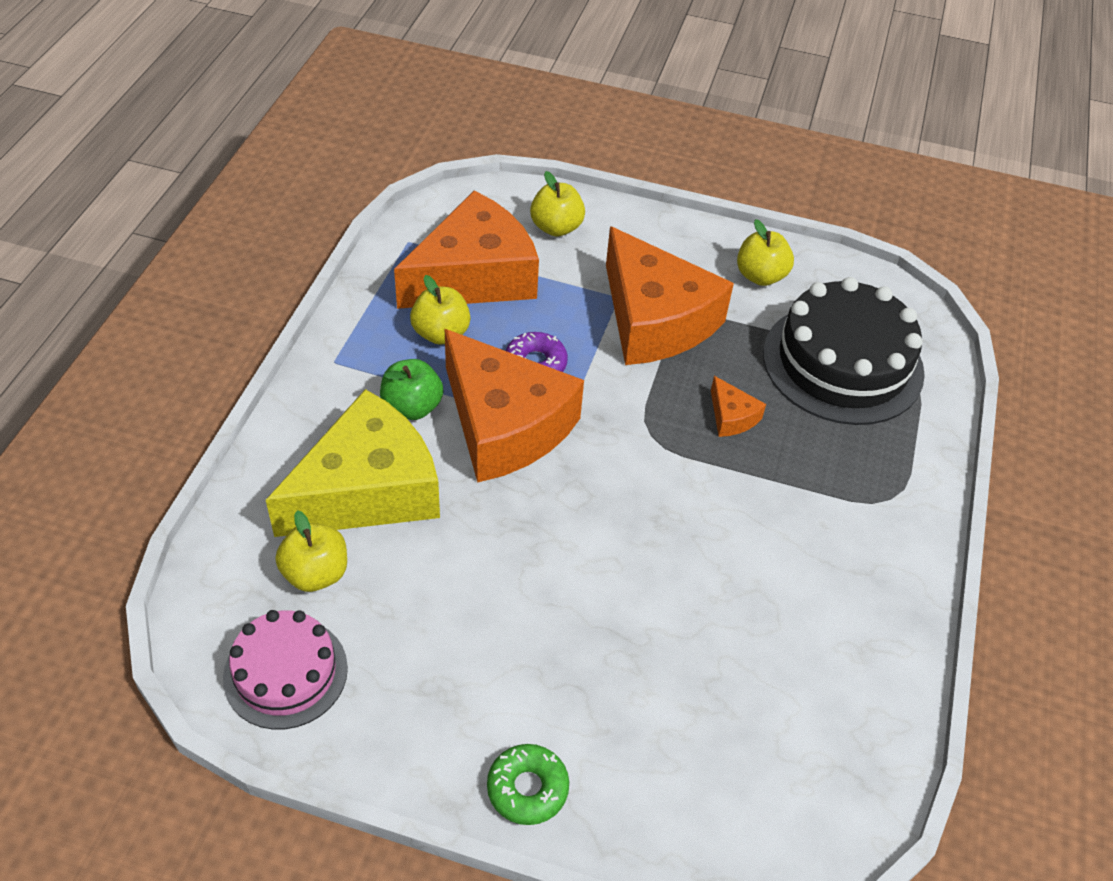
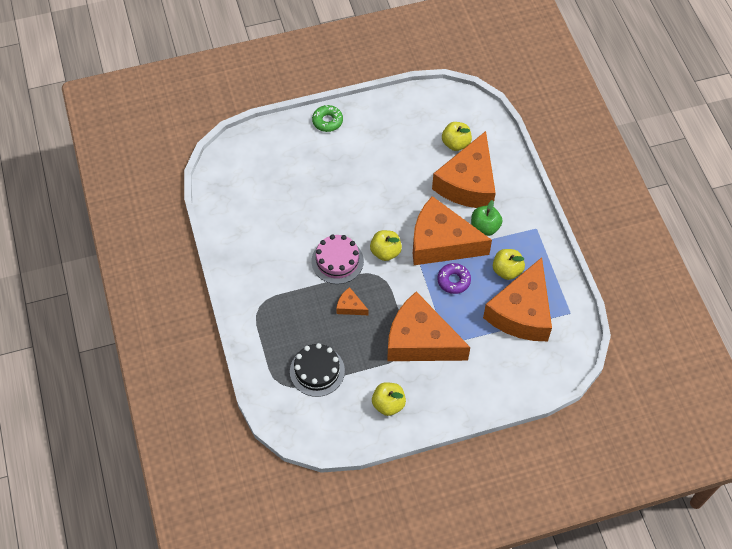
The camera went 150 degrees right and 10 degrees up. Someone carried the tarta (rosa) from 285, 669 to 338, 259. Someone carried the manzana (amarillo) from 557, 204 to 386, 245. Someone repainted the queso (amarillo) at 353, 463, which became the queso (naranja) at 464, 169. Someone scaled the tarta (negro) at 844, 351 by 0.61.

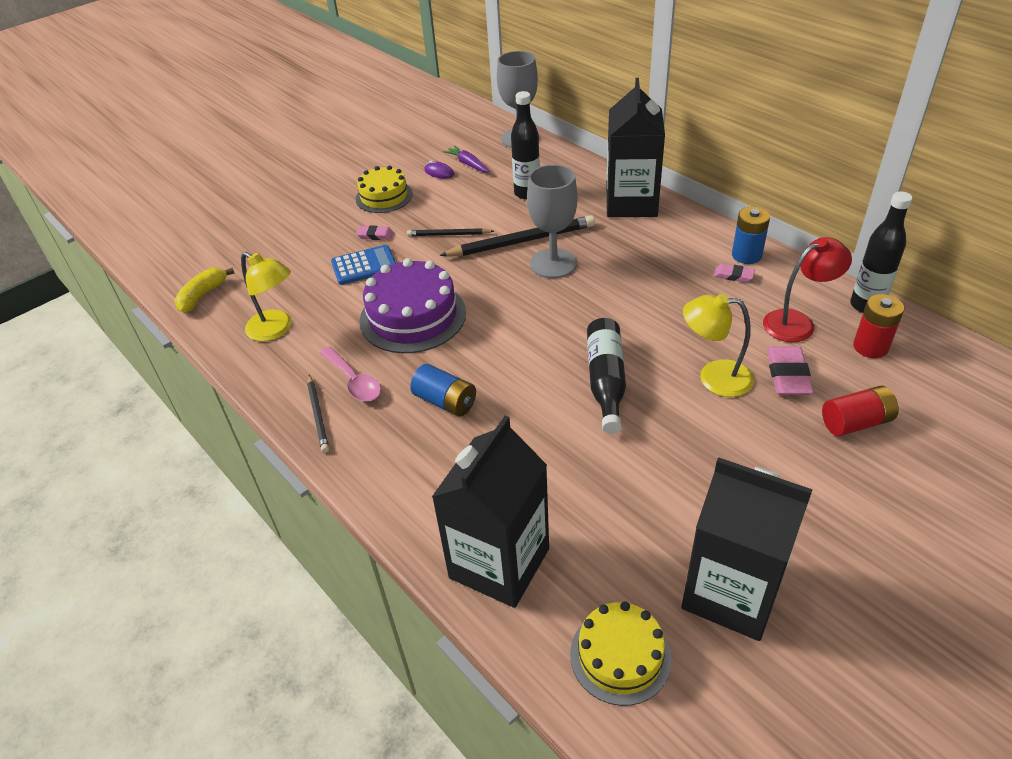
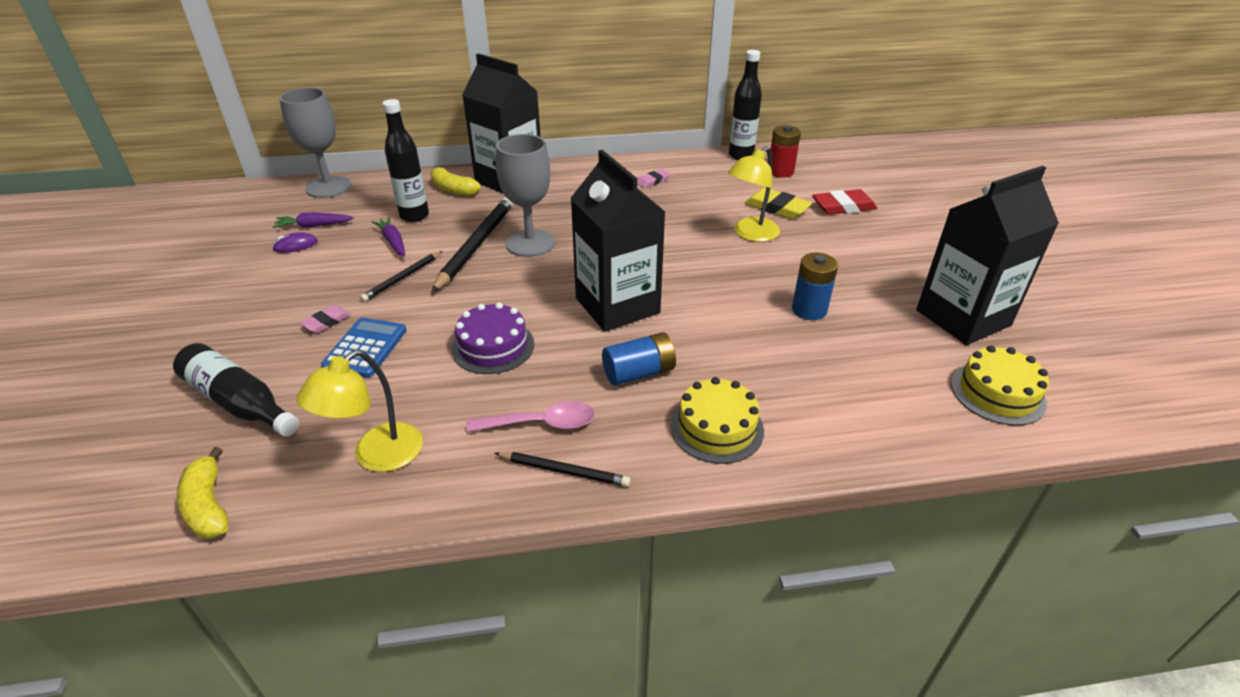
The camera went 60 degrees left and 5 degrees down. Someone took away the lámpara (rojo) at 807, 289. Someone put down the zanahoria (morado) at 388, 236. Someone put down the plátano (amarillo) at 455, 181. Someone carried the tarta (amarillo) from 384, 189 to 717, 420. Someone carried the cartón de leche (negro) from 490, 512 to 617, 241. Someone carried the botella (negro) from 606, 376 to 236, 390. Someone carried the pila (azul) from 751, 235 to 815, 286. Someone swapped the pila (rojo) at 860, 411 for the goma de borrar (rojo) at 844, 202. Someone repainted the goma de borrar (rosa) at 790, 371, which became the goma de borrar (amarillo) at 778, 203. Someone rotated the lámpara (amarillo) at 266, 297 by 150 degrees clockwise. Someone scaled the tarta (morado) at 413, 305 by 0.64.

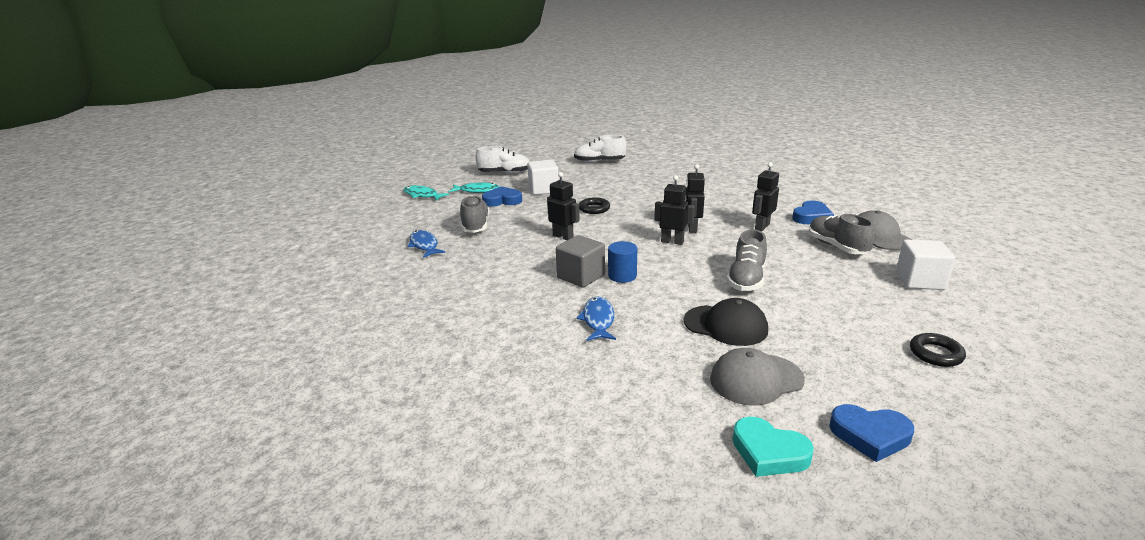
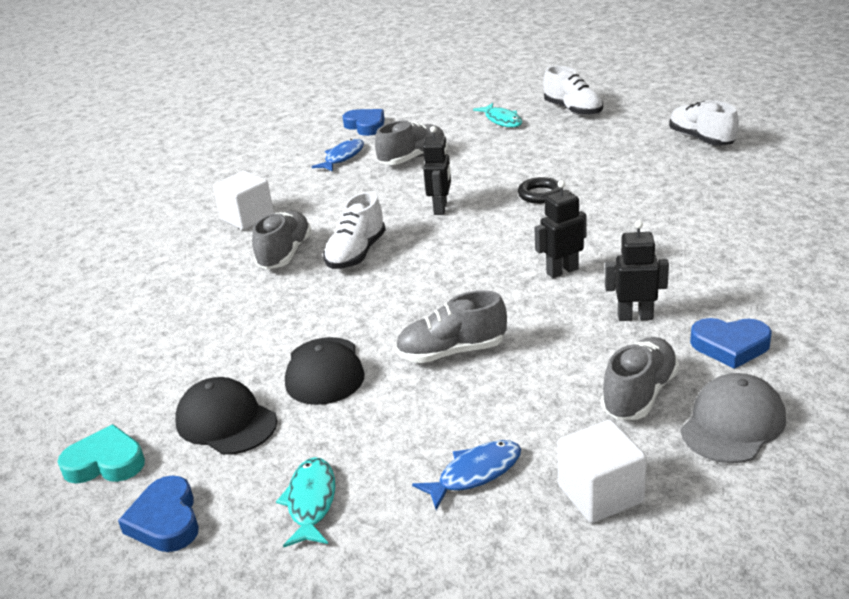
The camera went 60 degrees right and 5 degrees up. Someone took away the cilindro (azul) at 622, 262. Someone took away the robot (negro) at 674, 210. Someone took away the anillo (negro) at 938, 350. Someone put down the zapato (gris) at 282, 240. Someone carried the pez (turquesa) from 426, 193 to 305, 502. Someone carried the corazón (azul) from 502, 196 to 364, 122. Someone carried the cubo (blanco) from 543, 177 to 243, 200. Someone carried the pez (azul) from 596, 319 to 466, 475. Someone swapped the cubo (gris) at 580, 261 for the zapato (blanco) at 354, 230. Someone repainted the gorra (gris) at 757, 377, which became the gorra (negro) at 226, 416. Someone rotated the corazón (turquesa) at 773, 447 by 90 degrees clockwise.

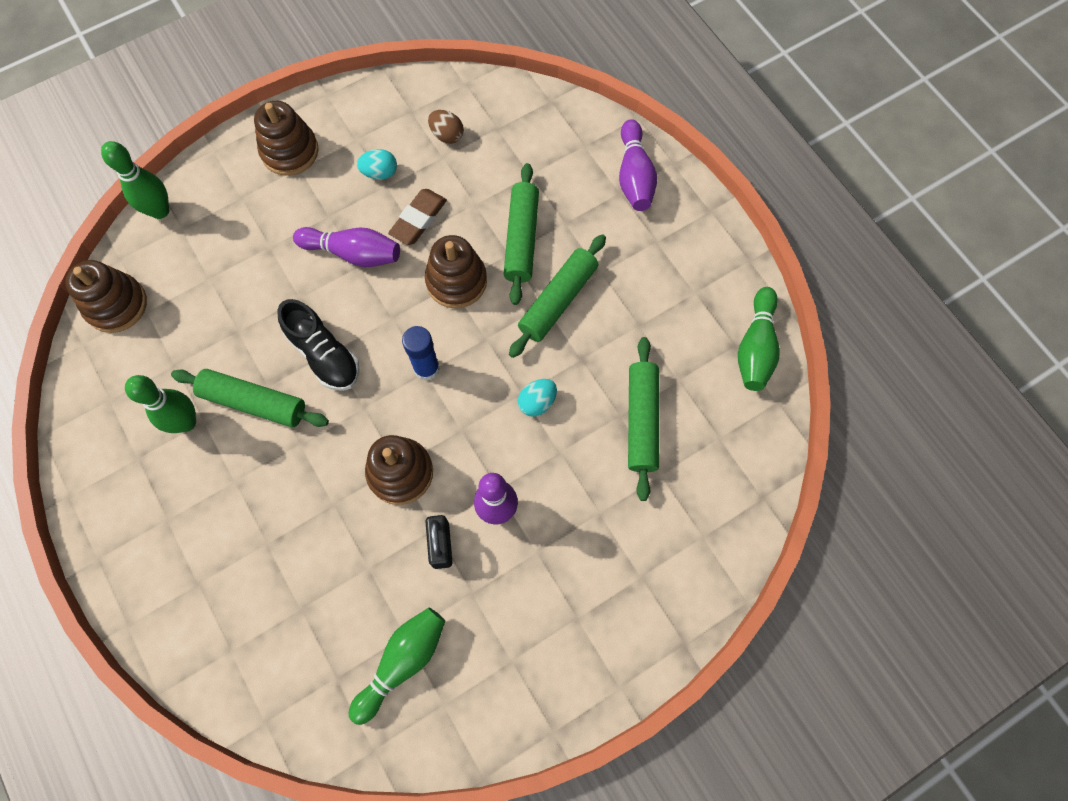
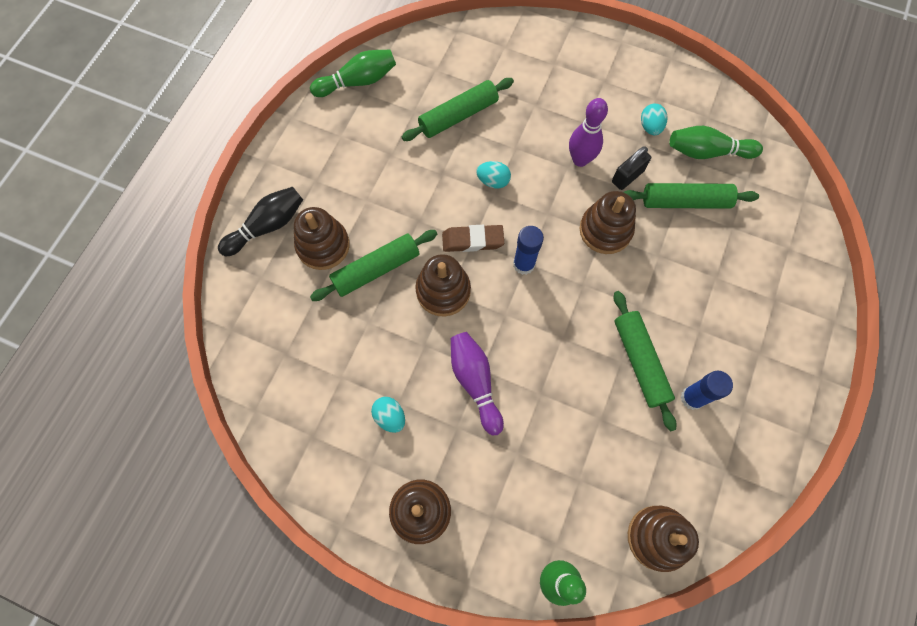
The camera went 125 degrees left and 0 degrees up. Someone took away the zapato (negro) at 318, 345. Someone took away the huevo (marrón) at 446, 127. Someone put down the juguete apilable (marrón) at 322, 238. Someone put down the huevo (turquesa) at 654, 119. Someone carried the goma de borrar (marrón) from 417, 217 to 473, 238. Someone carried the rodillo (verde) from 557, 296 to 691, 196. Someone swapped the bolo (verde) at 160, 404 for the barra de pegamento (azul) at 707, 390. Someone repainted the bolo (morado) at 638, 165, which became the bolo (negro) at 260, 221.

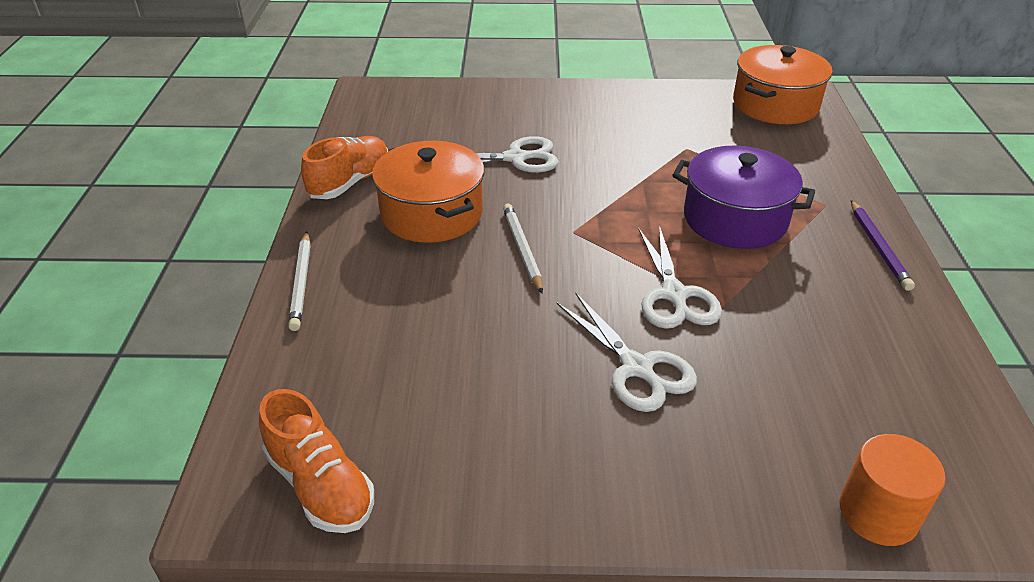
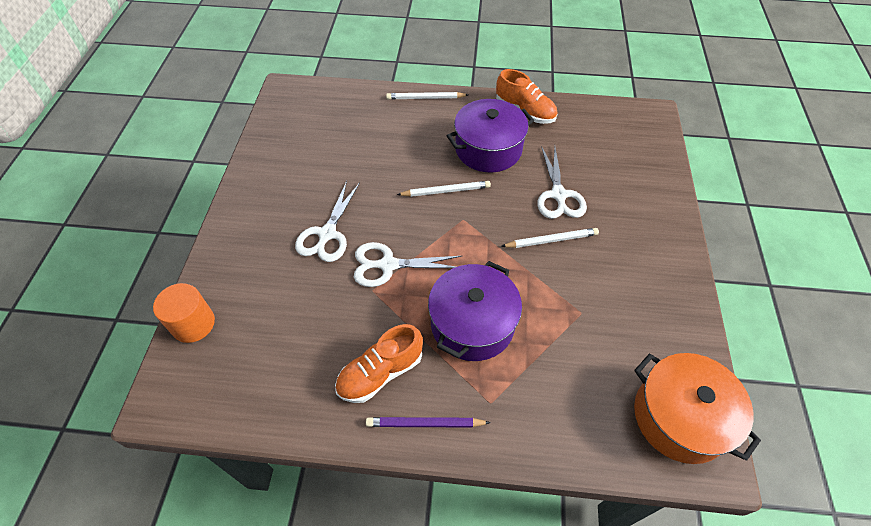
The camera went 95 degrees right and 15 degrees up. Someone put down the lápiz (blanco) at 550, 238. Someone carried the zapato (naranja) from 316, 461 to 379, 363. Someone repainted the olla (naranja) at 428, 192, which became the olla (morado) at 490, 135. Someone rotated the tijeras (blanco) at 627, 352 by 45 degrees counterclockwise.

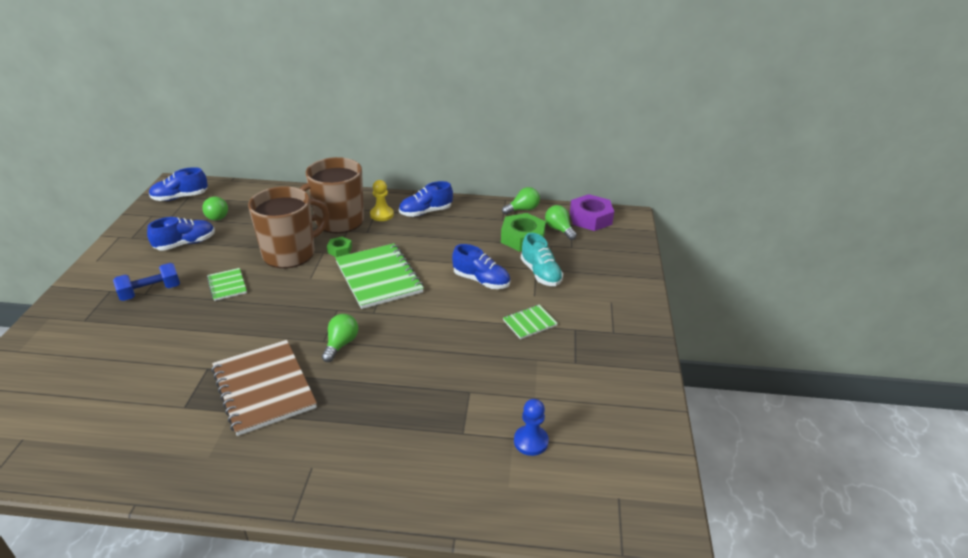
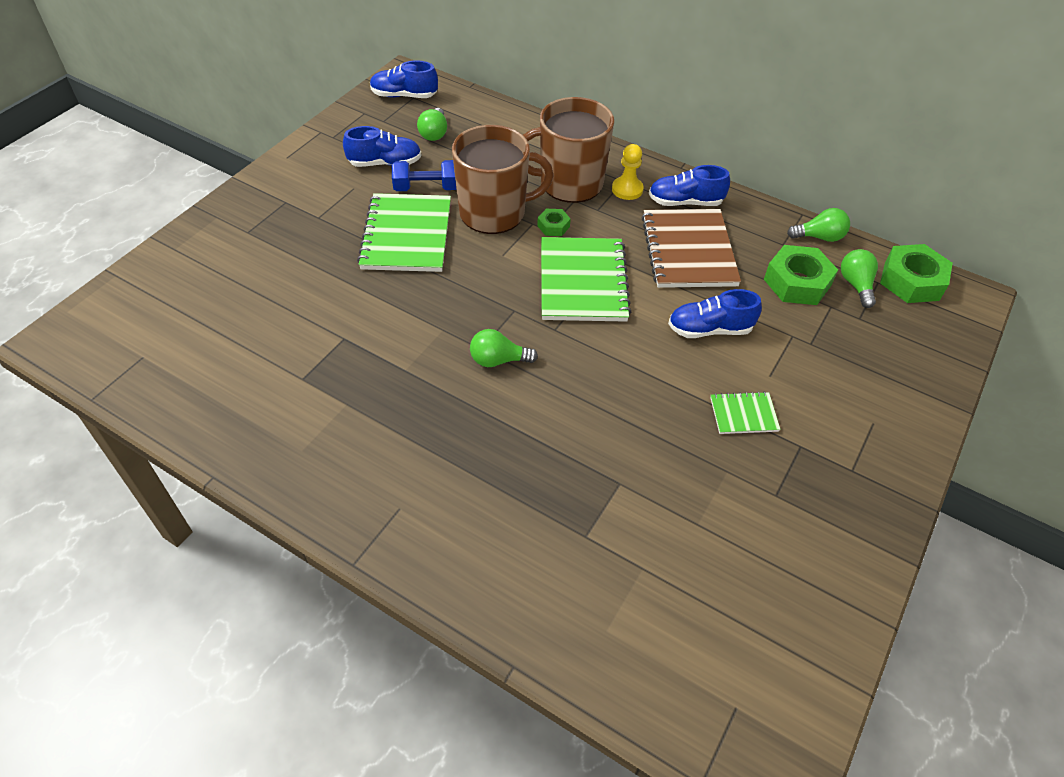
The camera went 25 degrees right and 15 degrees up. Someone took away the peón (azul) at 531, 427. Someone took away the zapato (turquesa) at 542, 259. Someone carried the mancuerna (azul) from 146, 282 to 424, 175. Someone carried the cuaderno (marrón) from 264, 388 to 691, 248. Someone repainted the tuerca (morado) at 592, 212, which became the tuerca (verde) at 916, 273. Someone rotated the bombilla (verde) at 340, 338 by 135 degrees counterclockwise. Someone rotated the zapato (azul) at 481, 266 by 120 degrees clockwise. Someone scaled the cuaderno (verde) at 227, 284 by 2.05.

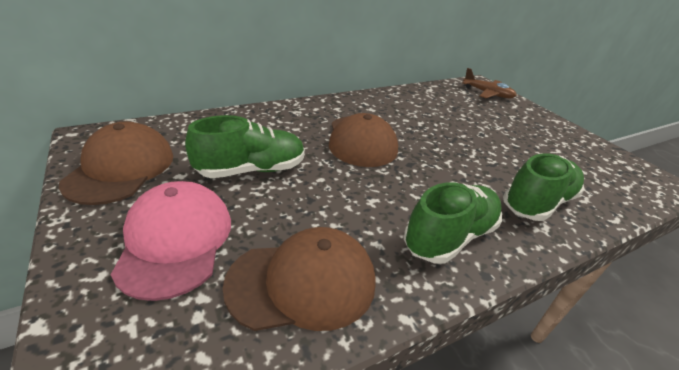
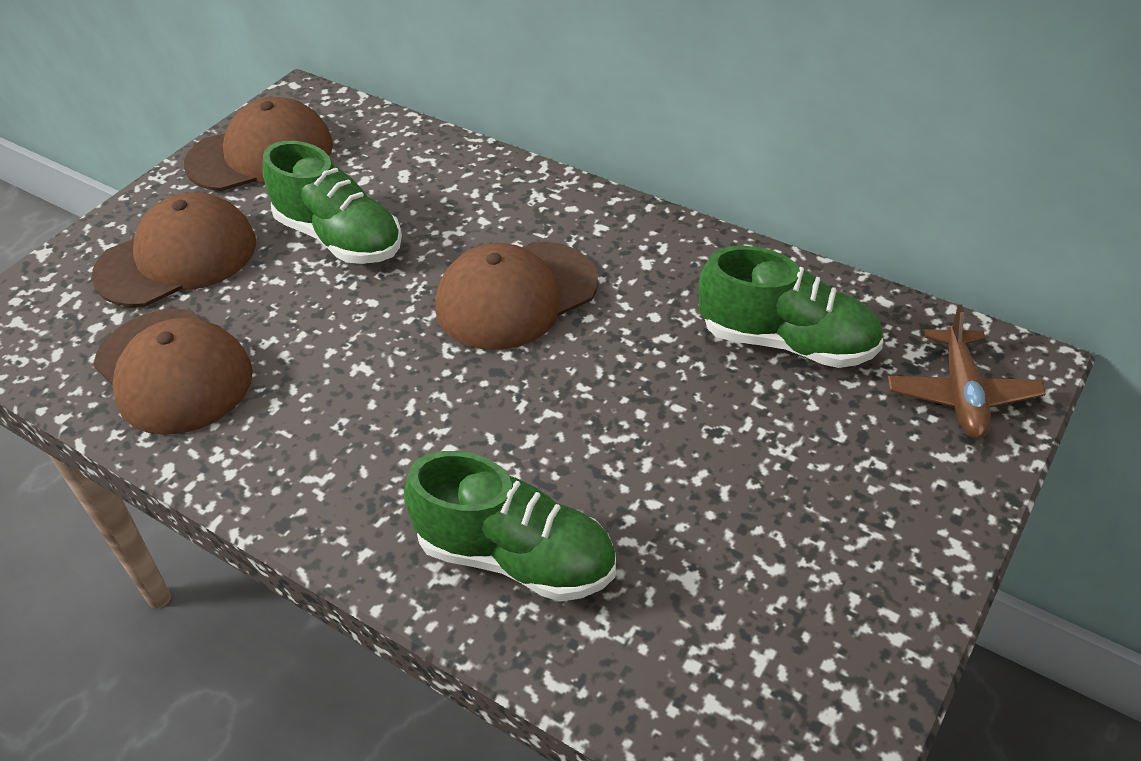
The camera went 65 degrees right and 10 degrees up. Someone carried the zapato (verde) from 453, 223 to 791, 307. Someone repainted the gorra (rosa) at 171, 241, which became the gorra (marrón) at 174, 249.

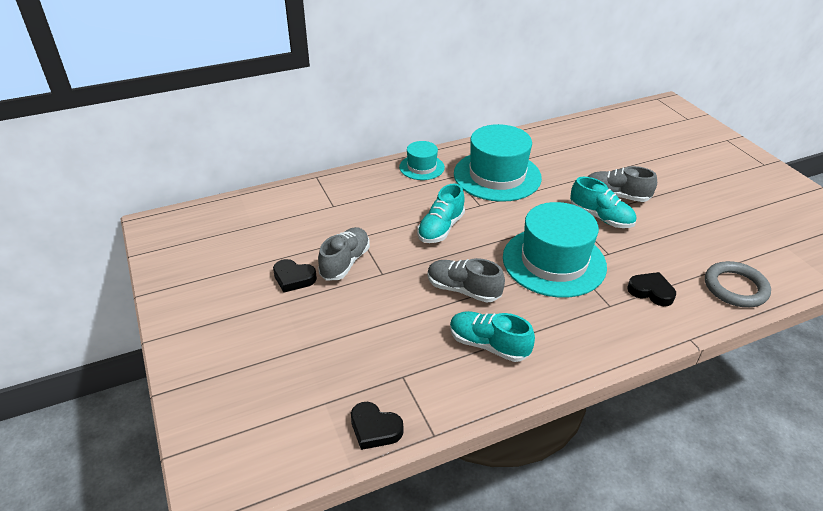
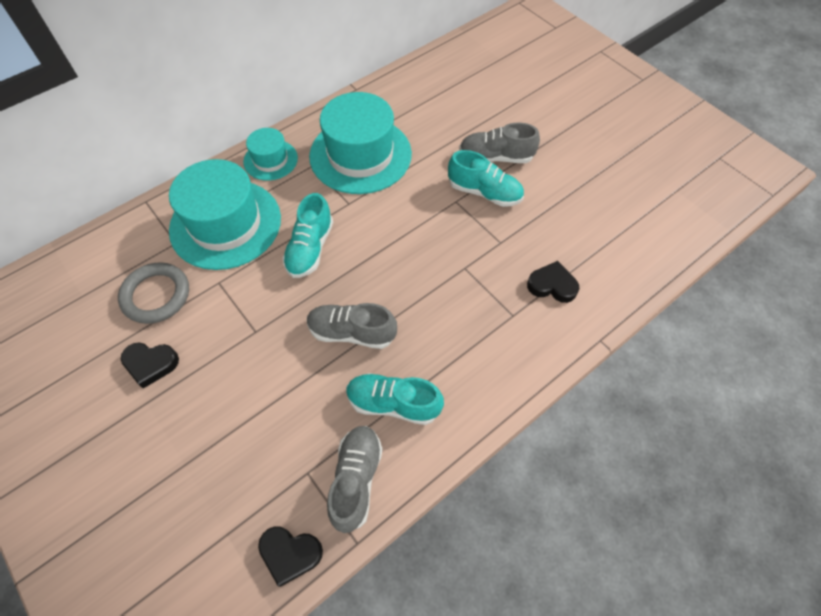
The camera went 15 degrees left and 20 degrees up. Someone carried the zapato (gris) from 344, 254 to 355, 479. Someone carried the sombrero (turquesa) from 555, 250 to 225, 214. Someone carried the anillo (gris) from 738, 284 to 153, 293.

